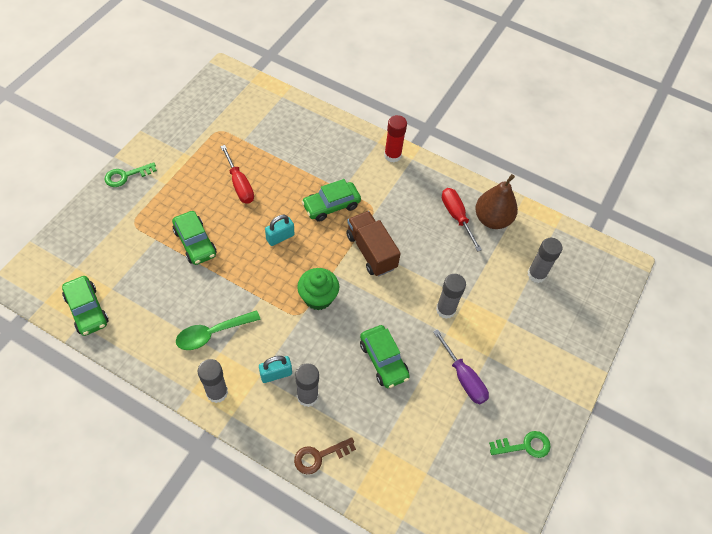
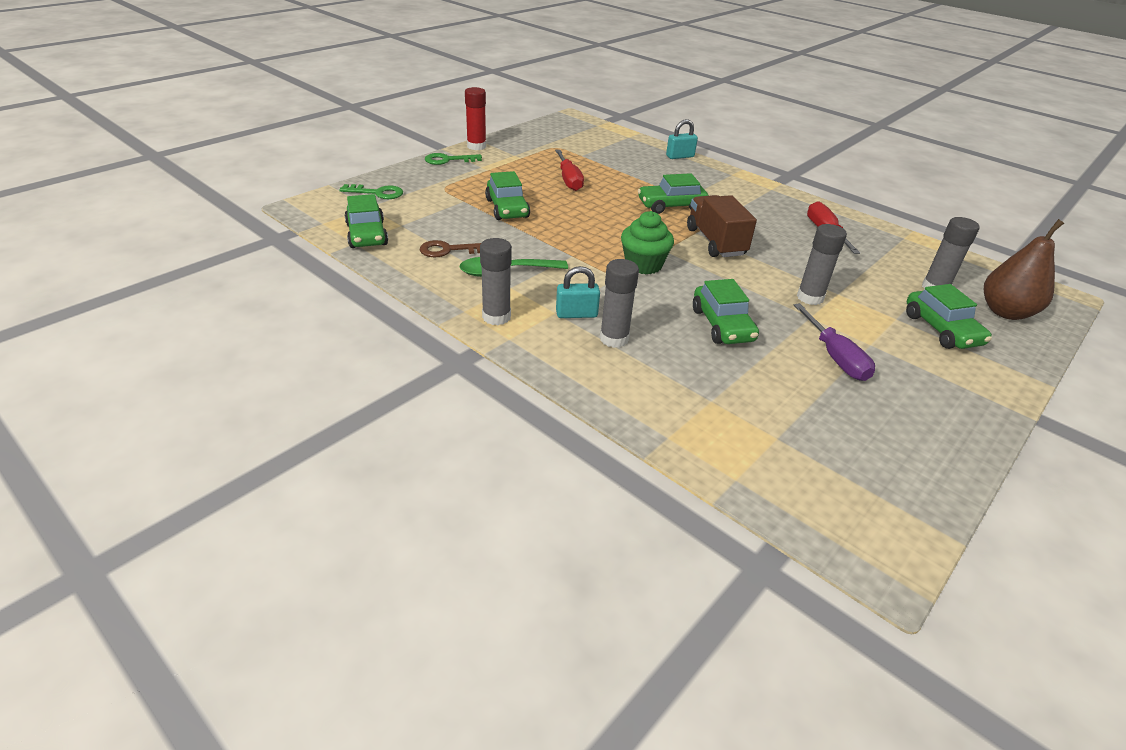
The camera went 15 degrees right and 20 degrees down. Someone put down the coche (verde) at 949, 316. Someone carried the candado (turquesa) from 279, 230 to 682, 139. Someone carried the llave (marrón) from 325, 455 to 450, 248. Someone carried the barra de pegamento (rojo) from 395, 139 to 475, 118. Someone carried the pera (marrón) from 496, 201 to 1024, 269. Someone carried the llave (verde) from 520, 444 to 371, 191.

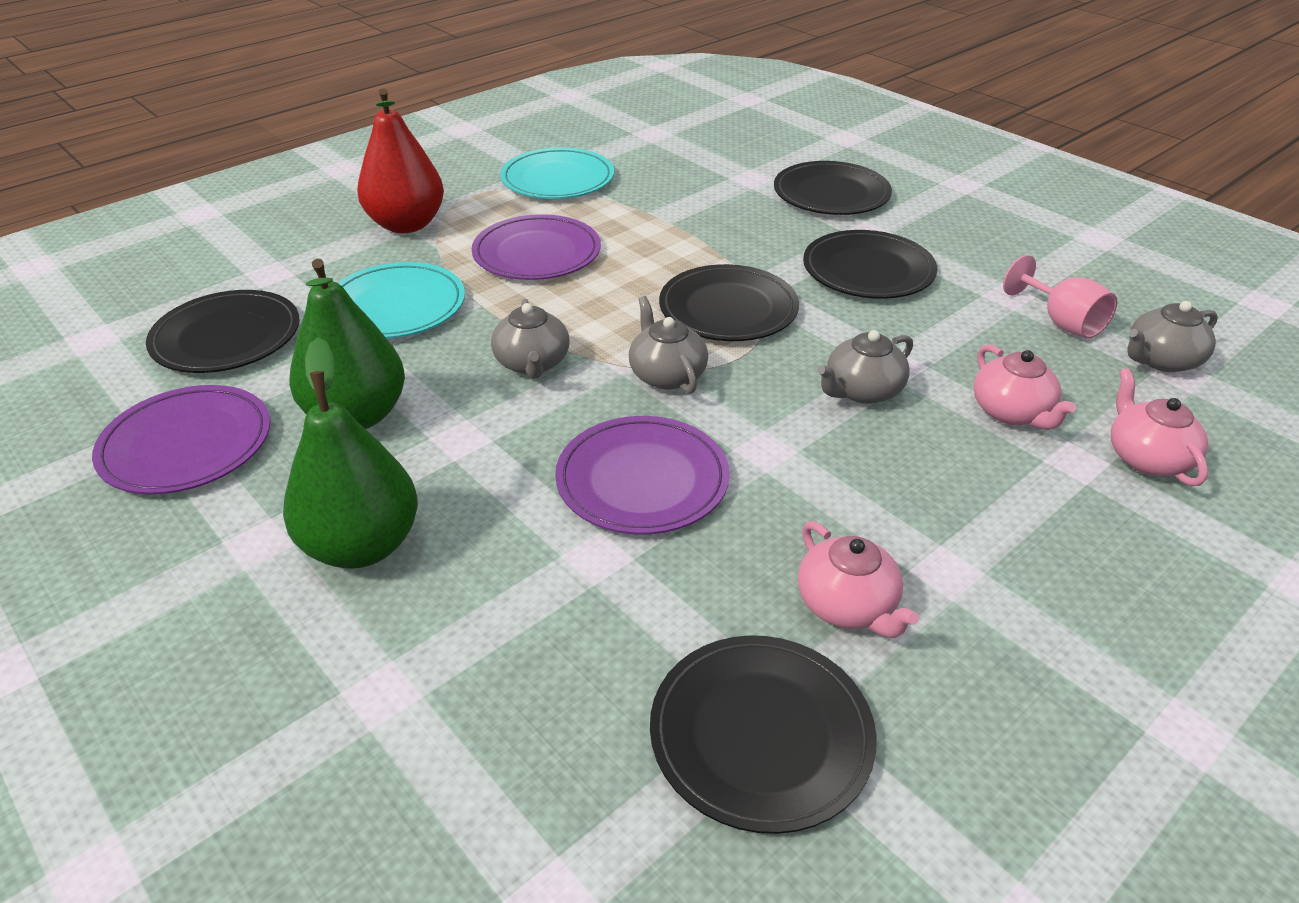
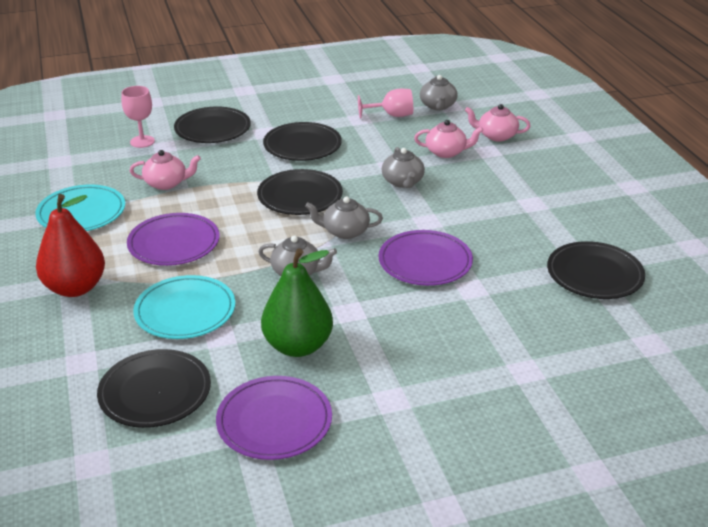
The camera went 65 degrees left and 5 degrees down. Someone took away the pera (verde) at 350, 453. Someone put down the copa (rosa) at 138, 117. Someone carried the tetera (rosa) from 858, 579 to 165, 170.

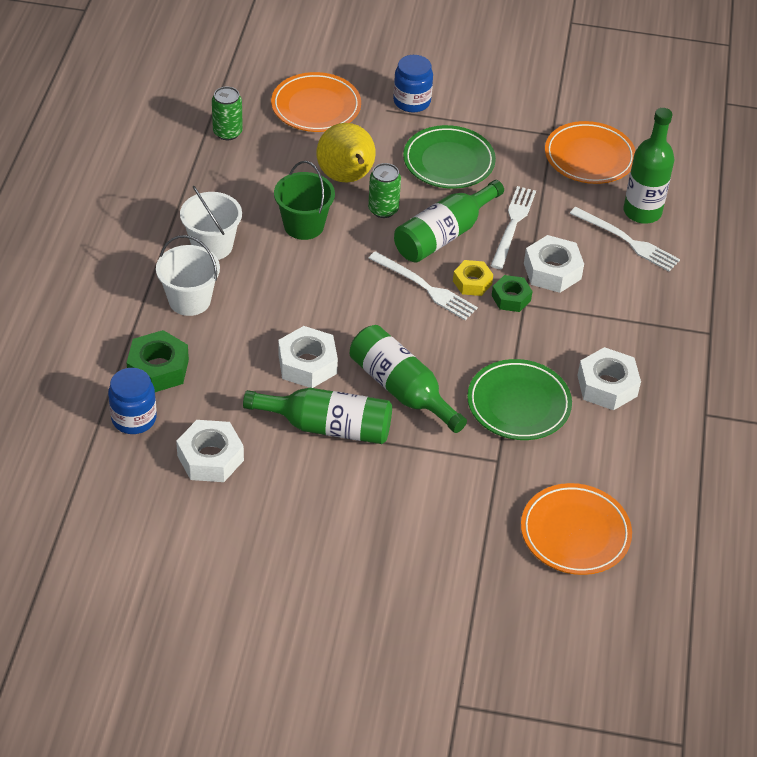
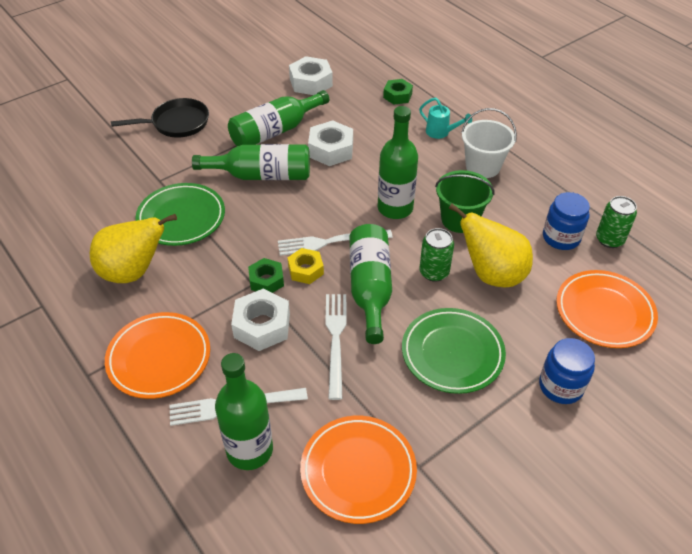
The camera went 135 degrees right and 0 degrees up. Someone put down the sartén (negro) at 160, 118. Someone put down the botella (verde) at 398, 162. Someone carried the tarro (azul) from 132, 401 to 566, 221. Someone carried the plato (naranja) from 576, 529 to 157, 355. Someone swapped the balde (blanco) at 188, 275 for the regadera (turquesa) at 445, 118. Someone swapped the tuerca (blanco) at 609, 378 for the pera (amarillo) at 133, 248. Someone rotated the tenedor (blanco) at 513, 227 by 150 degrees counterclockwise. Someone scaled the tuerca (verde) at 158, 361 by 0.65.

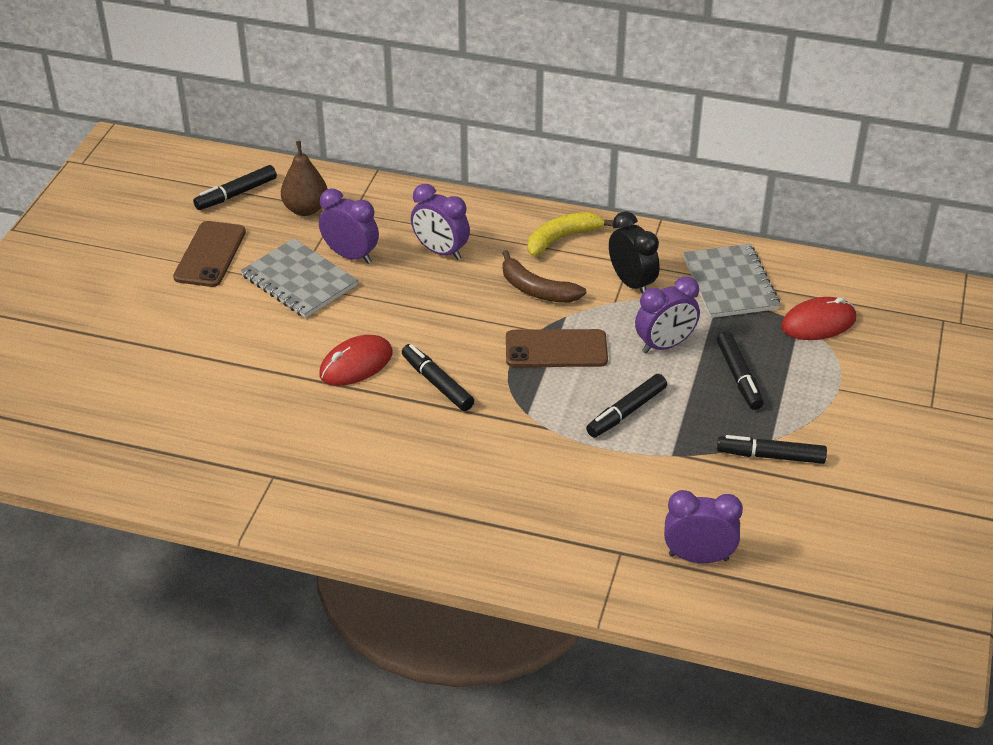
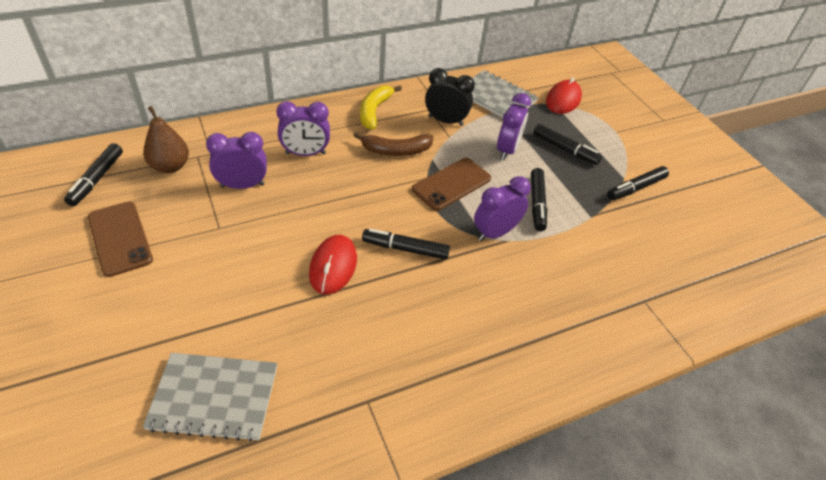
The camera went 45 degrees left and 5 degrees up. Someone carried the cuaderno (gris) from 299, 278 to 210, 397. Someone carried the despertador (morado) from 703, 526 to 502, 208.

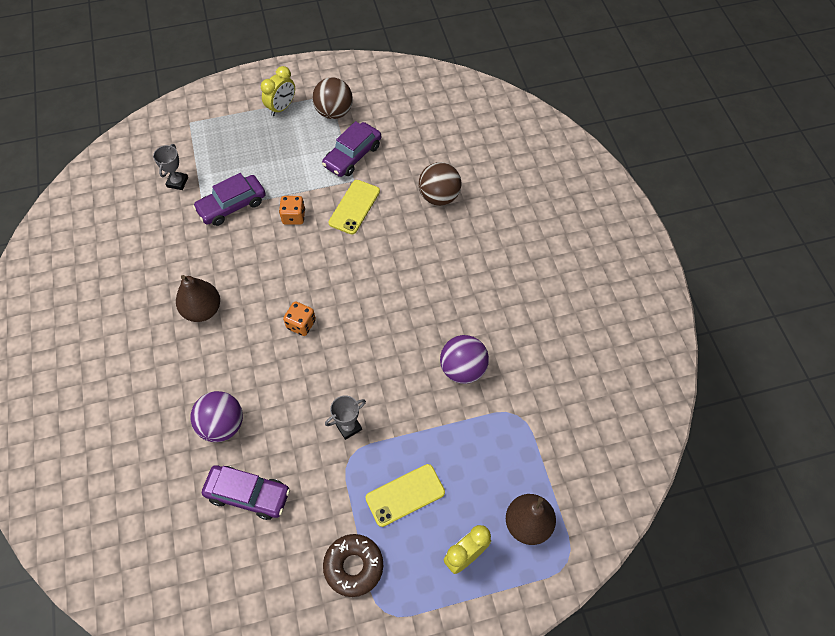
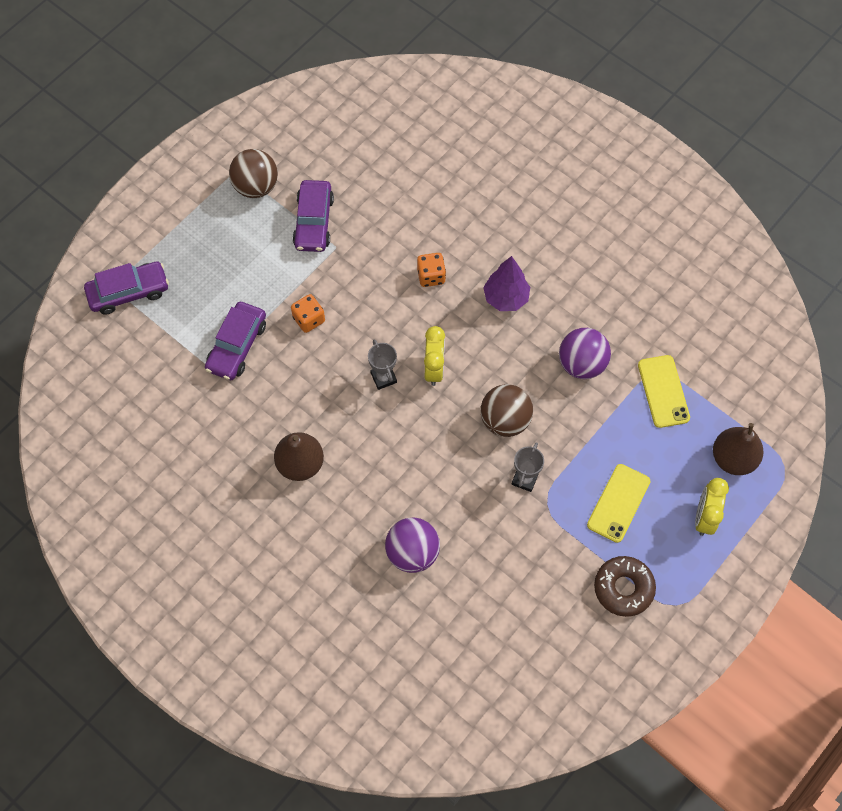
The camera went 35 degrees left and 5 degrees up. Someone put down the árbol (morado) at 506, 283. Someone carried the trofeo (gris) from 170, 167 to 382, 364. Someone carried the coche (morado) from 246, 492 to 126, 288. Someone carried the despertador (amarillo) from 278, 91 to 434, 356. Someone carried the dado (naranja) from 299, 318 to 431, 270. Someone carried the móvil (amarillo) from 354, 207 to 664, 391. Someone carried the pelota (marrón) from 439, 184 to 507, 410.

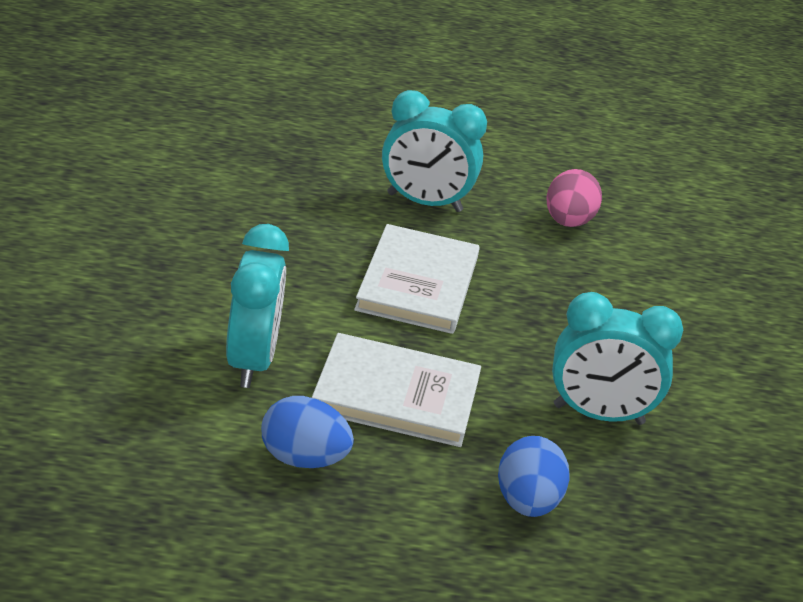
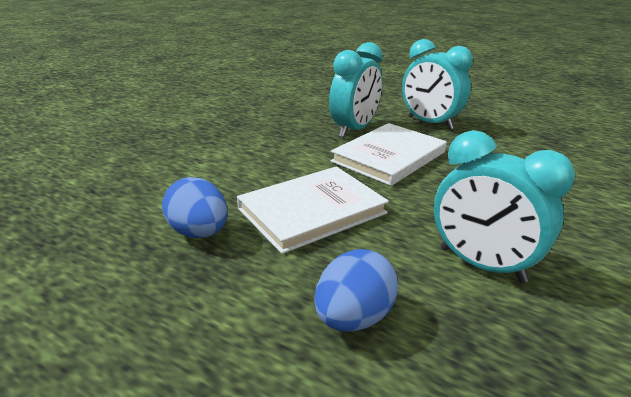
The camera went 35 degrees right and 5 degrees down. Someone took away the huevo (rosa) at 574, 198. Someone carried the despertador (turquesa) from 257, 306 to 356, 90. Someone rotated the libro (blanco) at 396, 390 by 75 degrees counterclockwise.

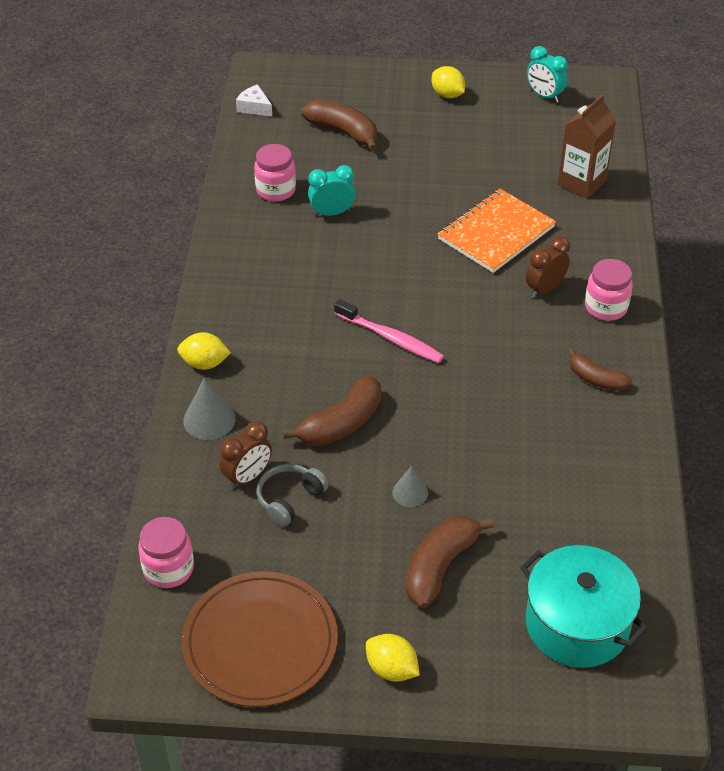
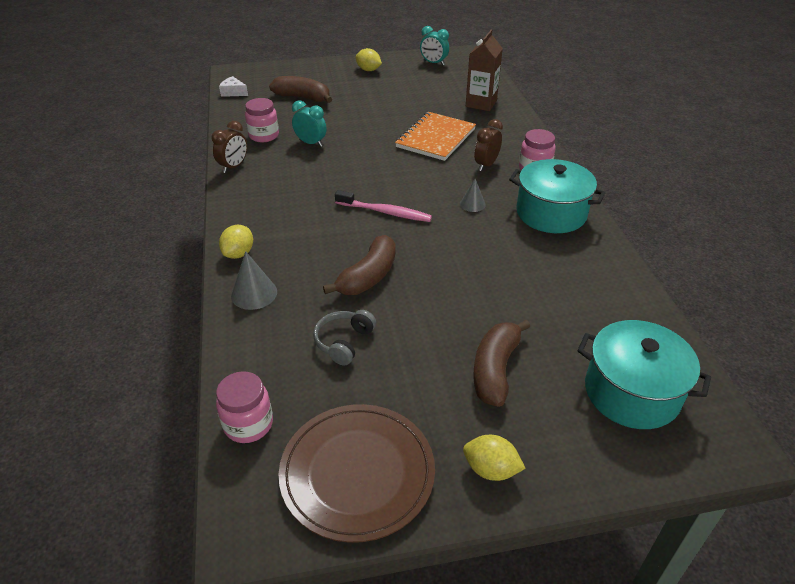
The camera went 15 degrees left and 5 degrees down. Someone carried the despertador (marrón) from 246, 455 to 229, 147. Someone carried the cono (gris) from 410, 486 to 473, 195. Someone swapped the plátano (marrón) at 600, 369 for the olla (turquesa) at 557, 196. Someone rotated the limón (amarillo) at 204, 351 by 60 degrees counterclockwise. Someone rotated the despertador (turquesa) at 331, 191 by 60 degrees clockwise.

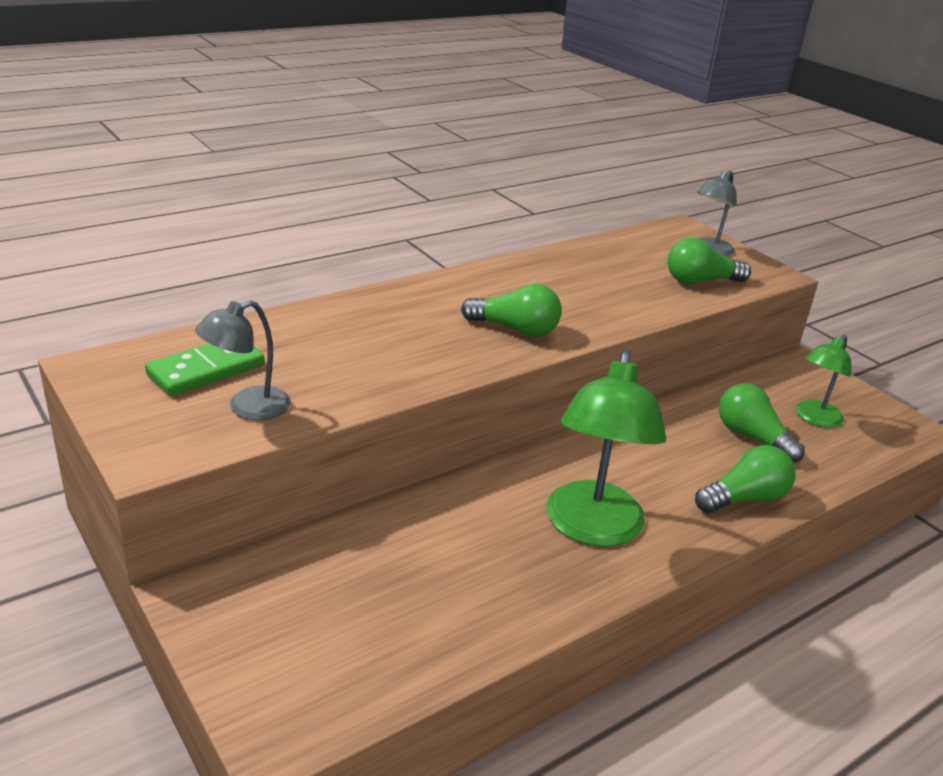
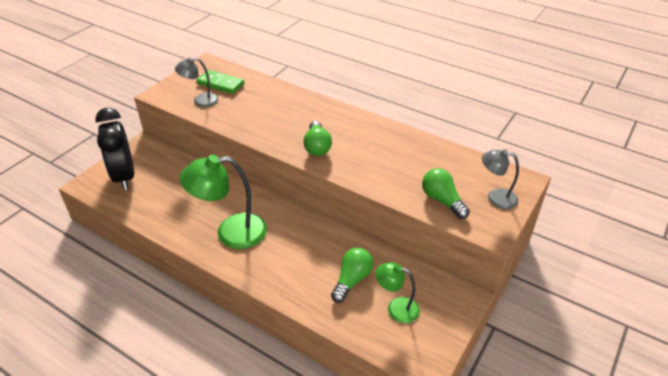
The camera went 70 degrees right and 10 degrees up. Someone took away the bombilla (verde) at 745, 479. Someone put down the despertador (negro) at 114, 149. Someone rotated the lámpara (gris) at 243, 360 by 45 degrees counterclockwise.

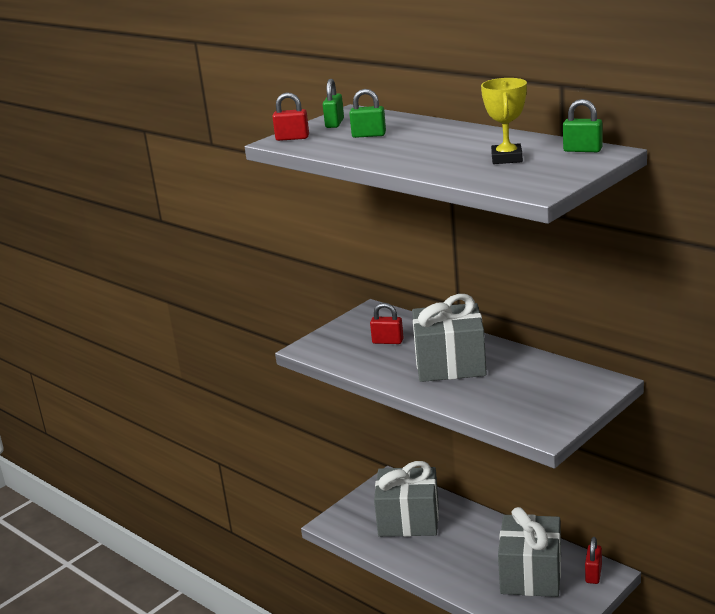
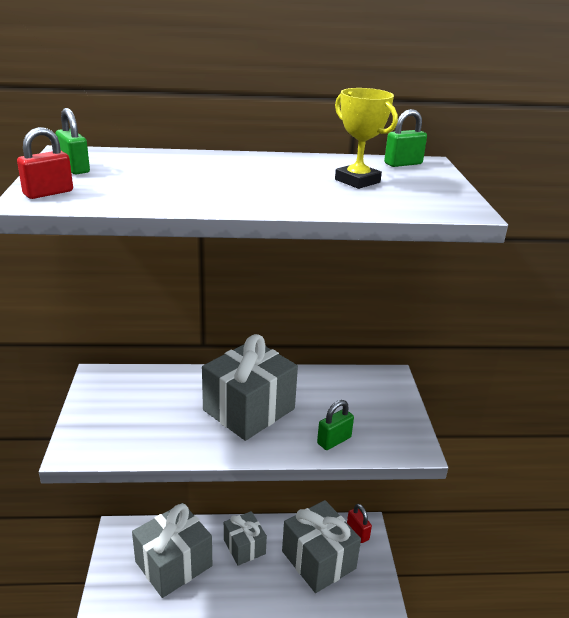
The camera went 50 degrees left and 5 degrees up. Someone took away the candado (rojo) at 387, 323. Someone put down the regalo (gris) at 245, 538. Someone carried the candado (verde) from 367, 113 to 335, 425.

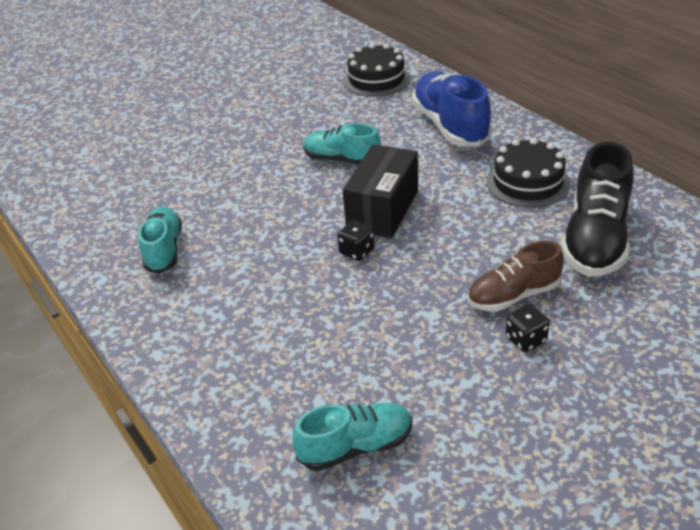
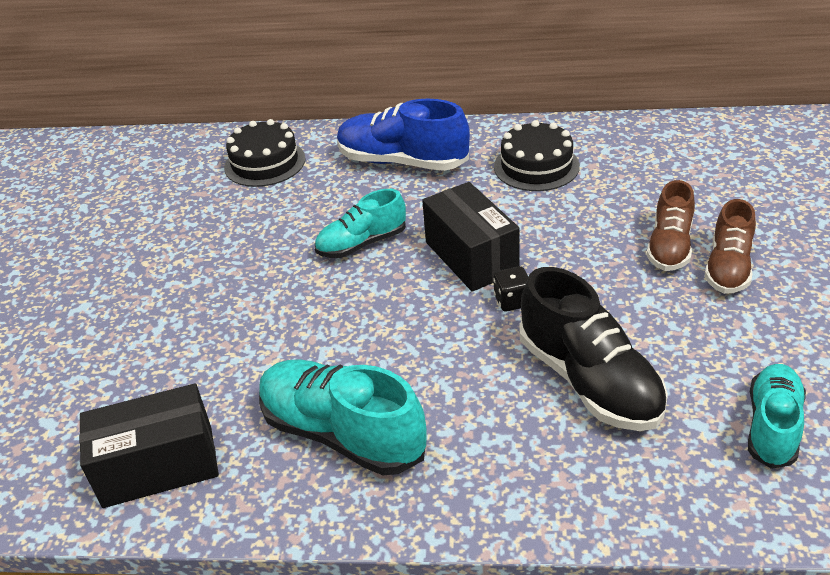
The camera went 50 degrees left and 0 degrees up. Someone put down the caja (negro) at 149, 445. Someone carried the zapato (negro) from 597, 209 to 593, 349. Someone swapped the dado (negro) at 527, 328 for the zapato (marrón) at 730, 246. Someone scaled the zapato (turquesa) at 160, 240 by 1.57.

